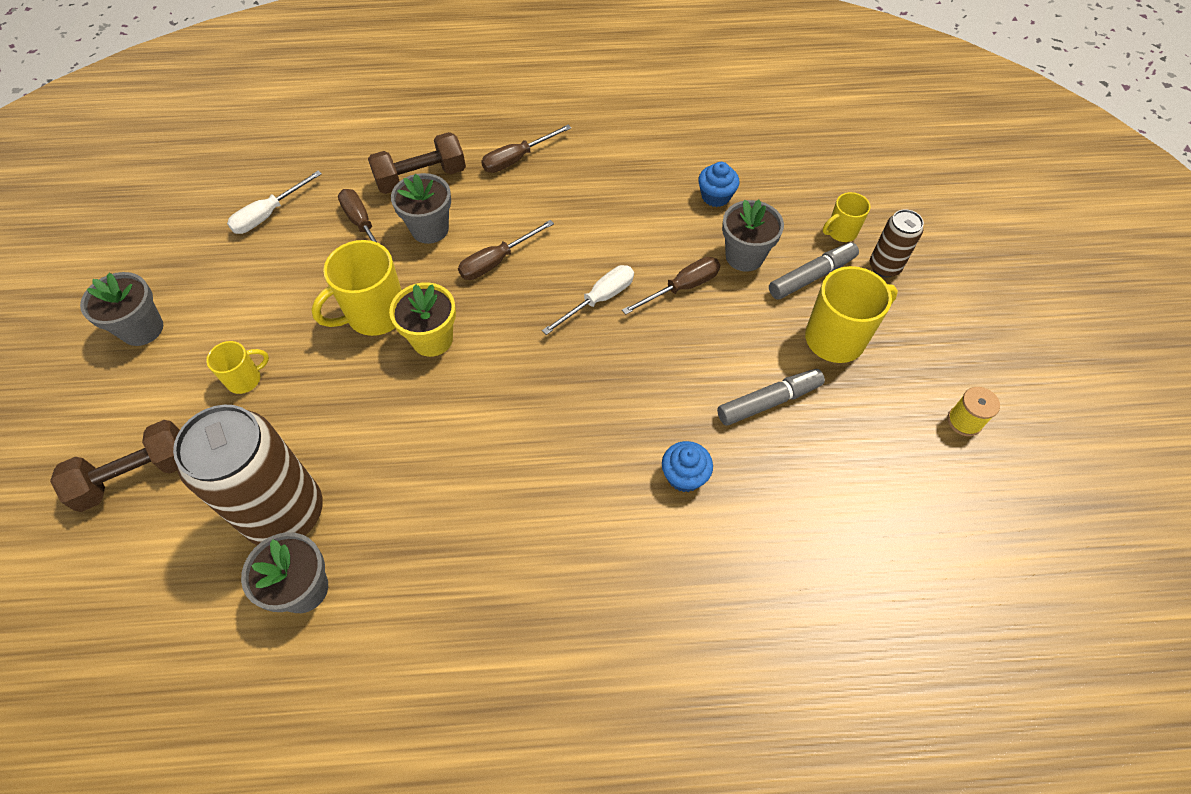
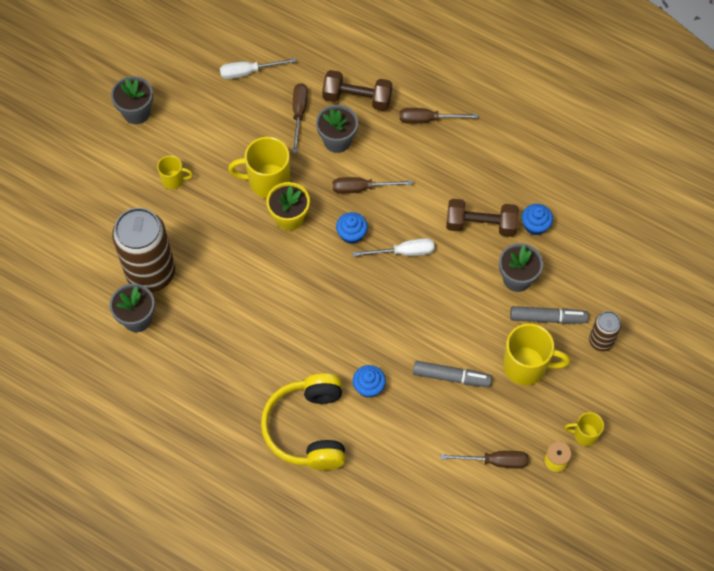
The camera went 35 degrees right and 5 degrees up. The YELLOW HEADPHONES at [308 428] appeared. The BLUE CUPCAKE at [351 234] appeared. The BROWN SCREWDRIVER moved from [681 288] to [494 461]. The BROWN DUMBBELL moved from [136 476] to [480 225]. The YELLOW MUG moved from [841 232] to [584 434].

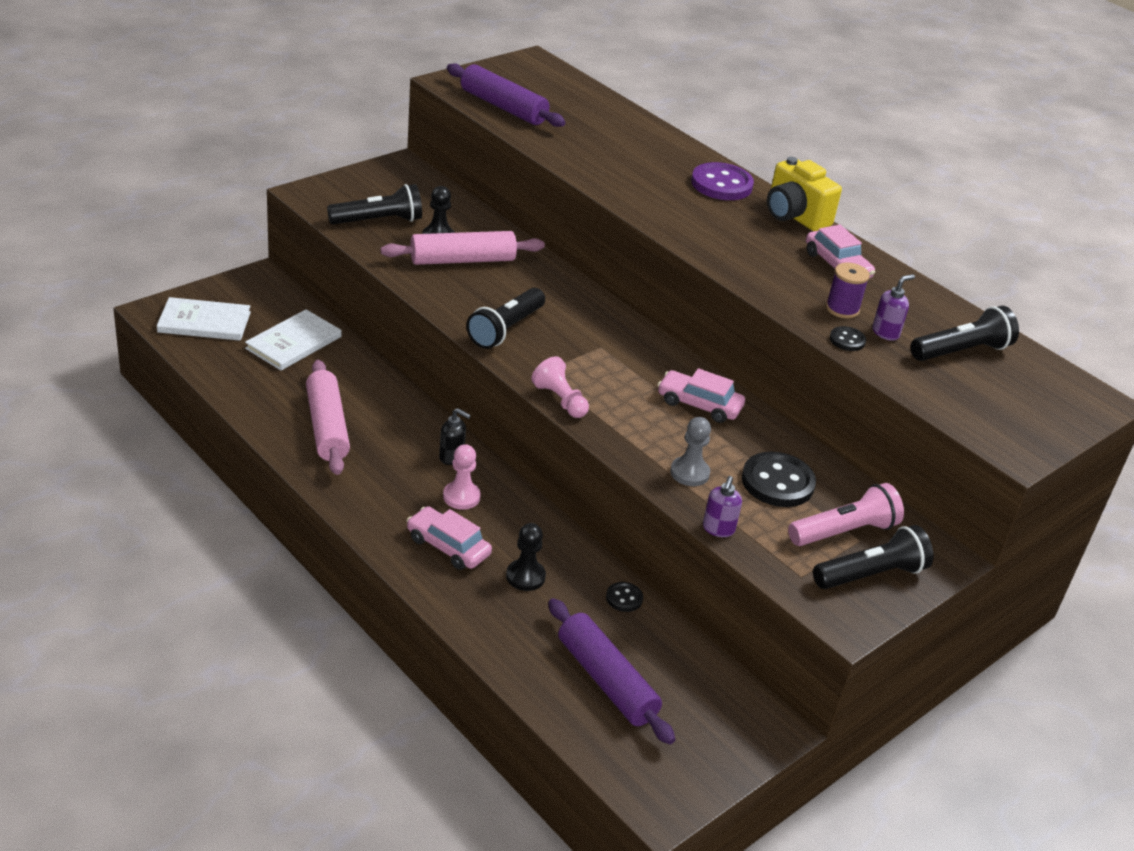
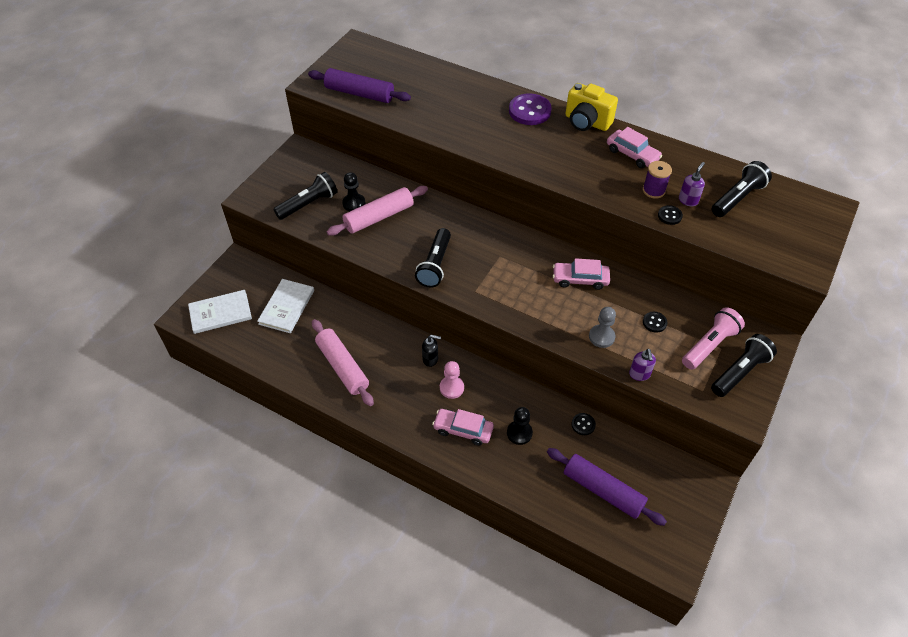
The camera went 15 degrees left and 15 degrees up. The BLACK BUTTON at [777 482] changed to 0.50 times the size. The PINK PAWN at [560 400] disappeared.

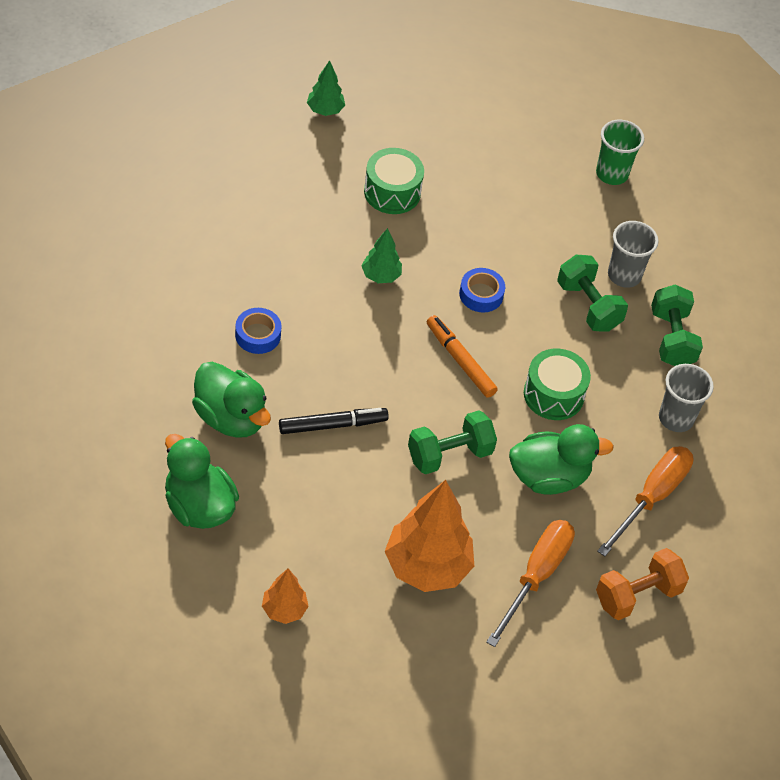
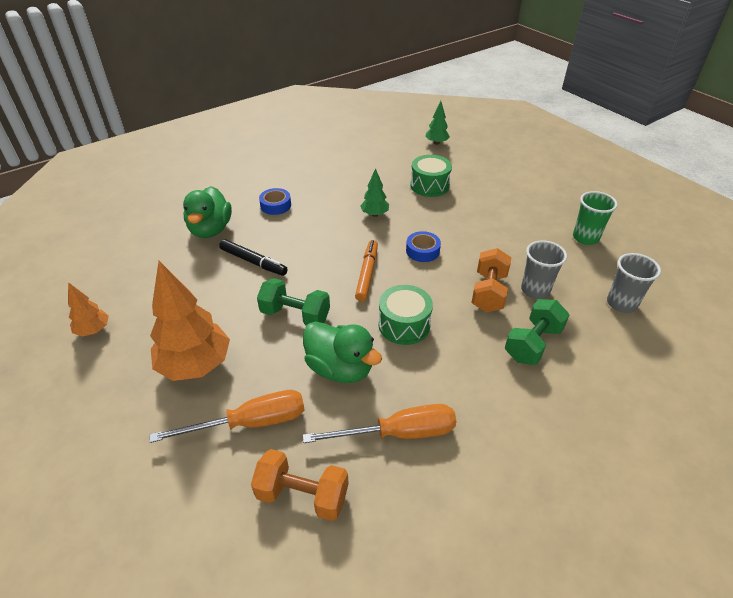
The camera went 50 degrees right and 10 degrees down. The GREEN DUMBBELL at [588 306] became the ORANGE DUMBBELL at [488 292]. The GREY CUP moved from [676 418] to [621 303]. The GREEN DUCK at [199 506] disappeared.

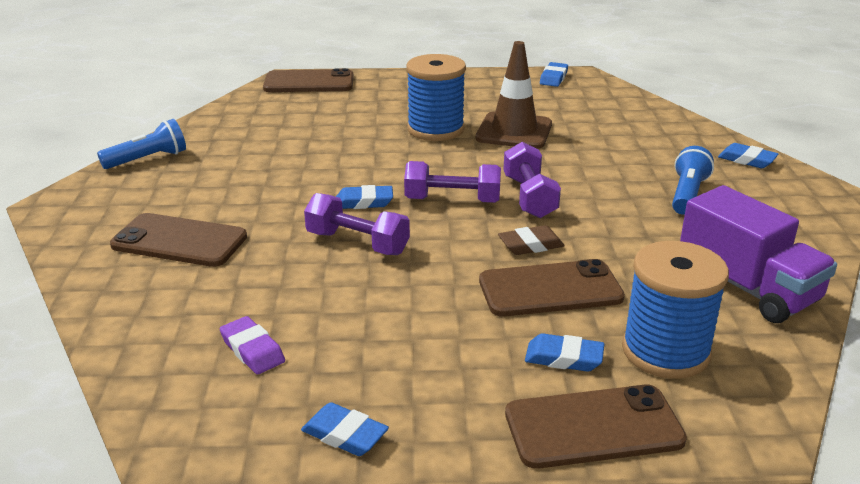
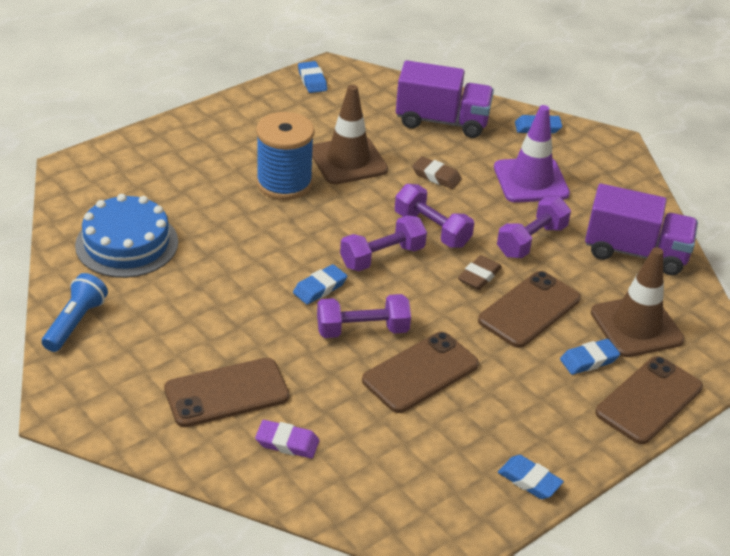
The camera went 40 degrees left and 10 degrees up. The BLUE CAKE at [127 243] appeared. The PURPLE ERASER moved from [252 350] to [287 443]. The BROWN PHONE moved from [309 82] to [420 373]. The PURPLE TRUCK at [442 121] appeared. The BROWN ERASER at [436 176] appeared. The BLUE FLASHLIGHT at [687 194] was replaced by the PURPLE TRAFFIC CONE at [531 181]. The PURPLE DUMBBELL at [531 241] appeared. The BLUE ERASER at [344 435] turned 45 degrees clockwise. The BLUE SPOOL at [665 351] was replaced by the BROWN TRAFFIC CONE at [636 326].

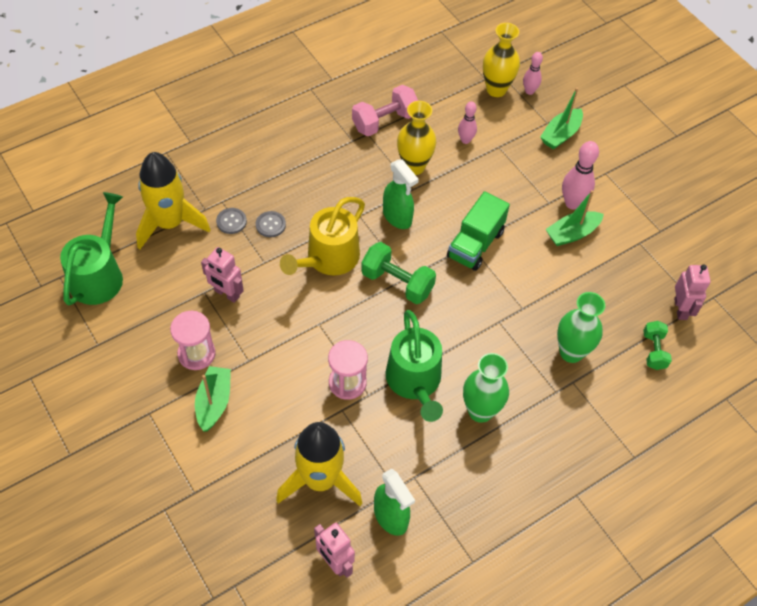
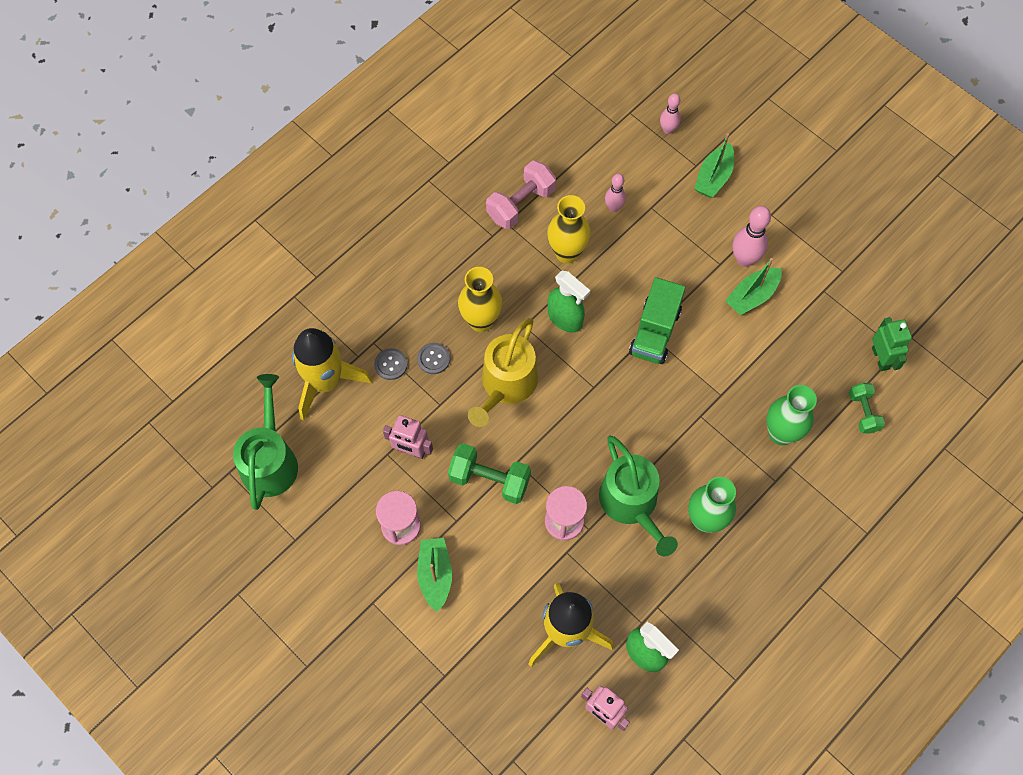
The camera went 10 degrees left and 10 degrees up. The GREEN DUMBBELL moved from [397 283] to [490 479]. The YELLOW VASE moved from [496 89] to [481 321]. The PINK ROBOT at [680 309] became the GREEN ROBOT at [880 358].

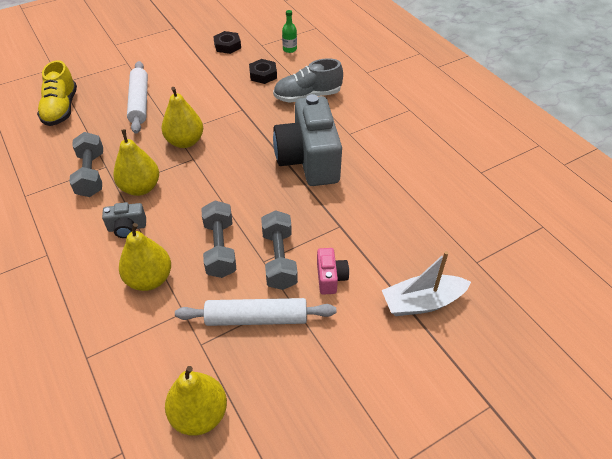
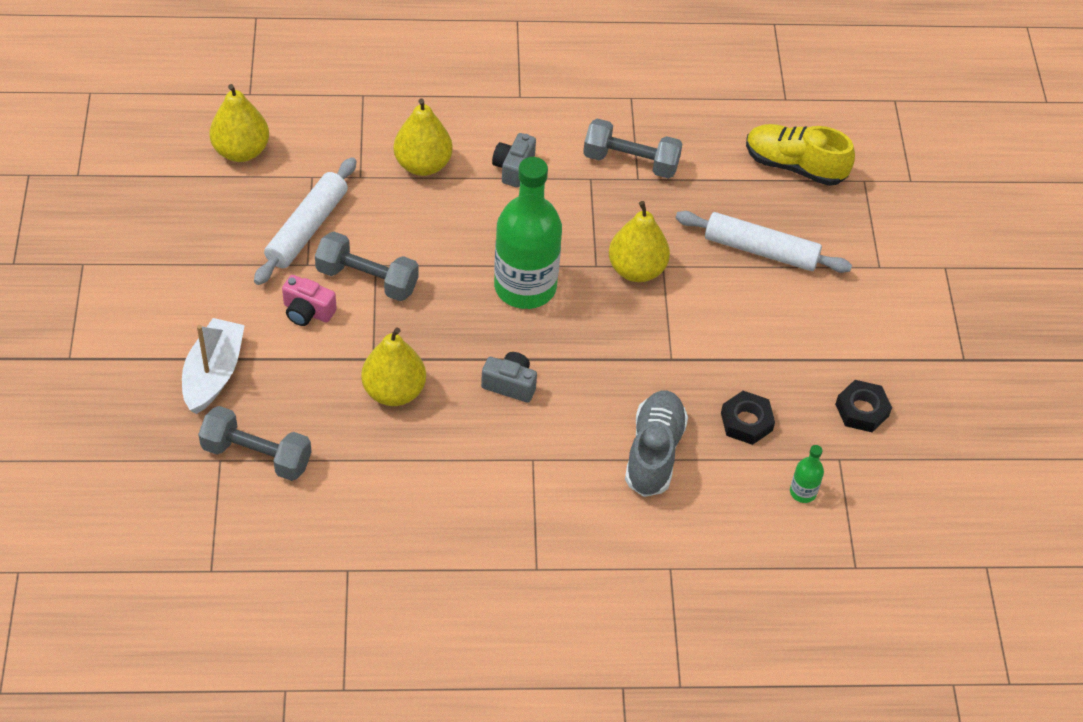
The camera went 115 degrees right and 5 degrees up. The GREY DUMBBELL moved from [220 248] to [257 455]. The YELLOW PEAR moved from [140 188] to [394 391]. The GREY CAMERA at [309 160] changed to 0.43 times the size. The GREEN BOTTLE at [525 287] appeared.

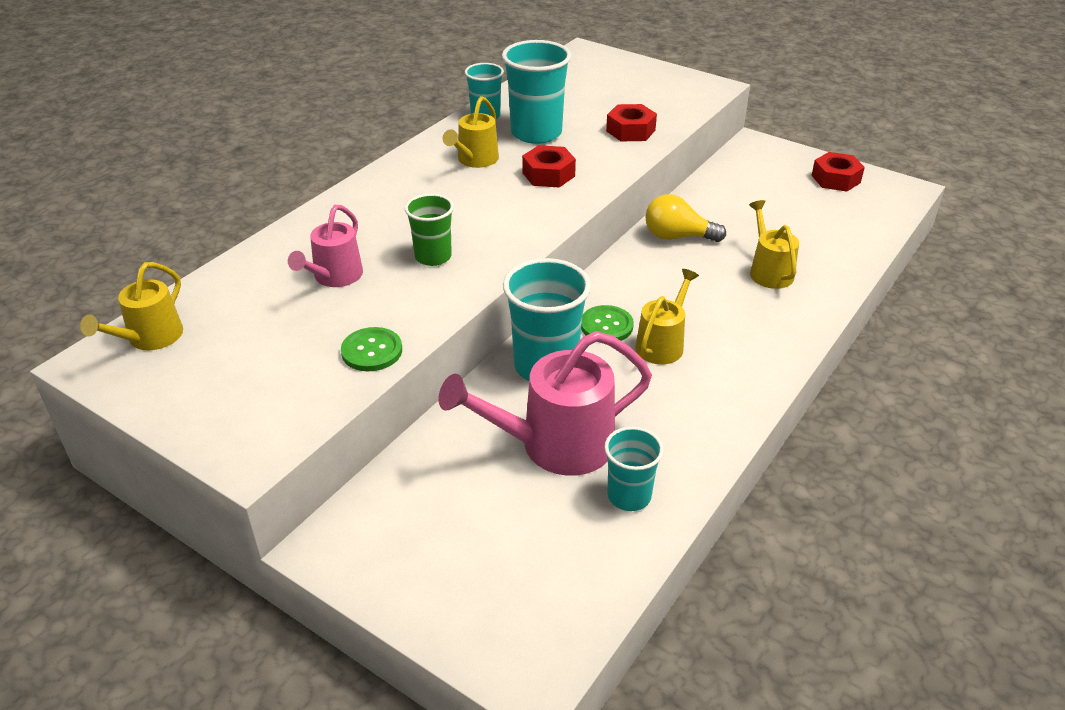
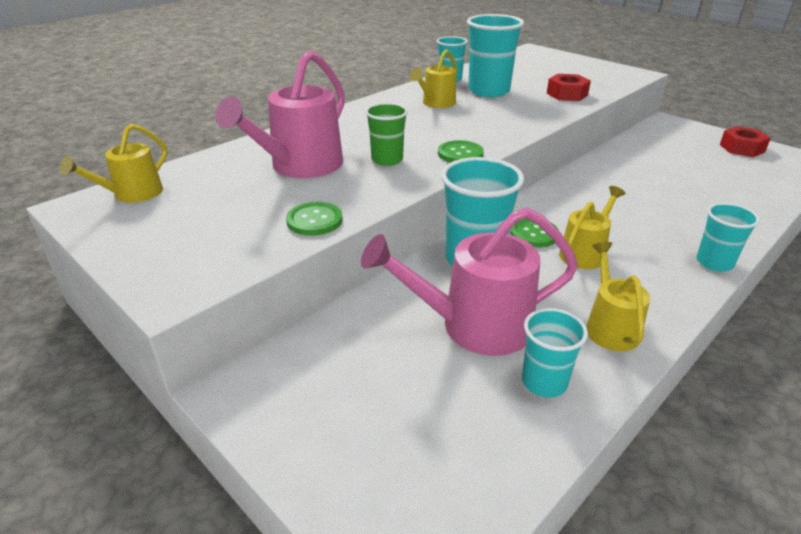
The camera went 10 degrees right and 5 degrees down. The PINK WATERING CAN at [334 277] changed to 1.70 times the size. The GREEN BUTTON at [460 154] appeared. The YELLOW WATERING CAN moved from [768 271] to [609 326]. The TURQUOISE CUP at [714 262] appeared. The RED NUT at [548 174] disappeared. The YELLOW LIGHT BULB at [677 237] disappeared.

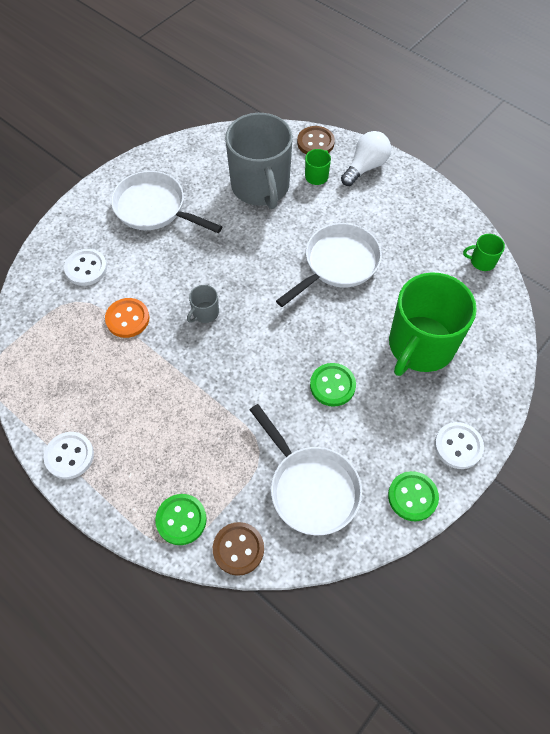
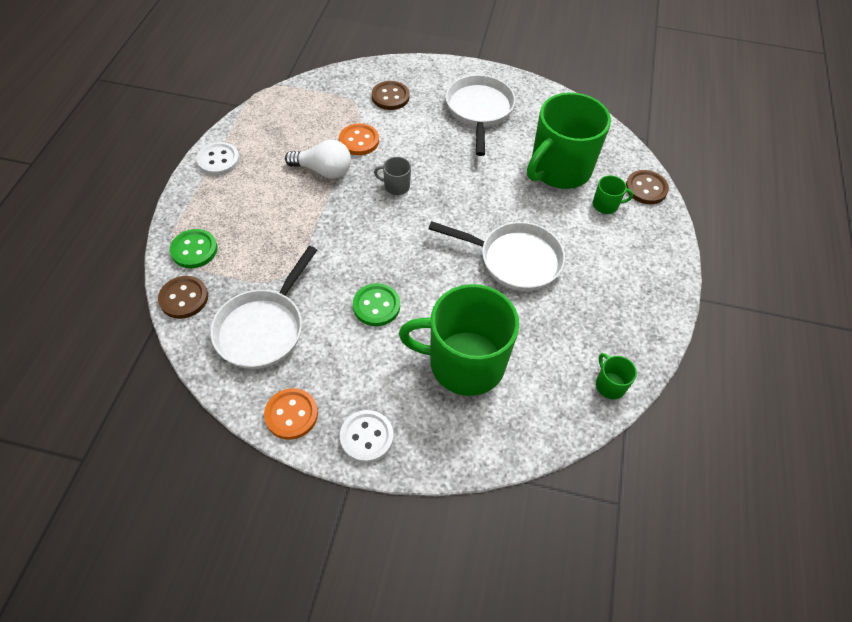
The camera went 60 degrees right and 5 degrees down. The GREEN BUTTON at [412 497] became the ORANGE BUTTON at [291 414]. The WHITE LIGHT BULB moved from [365 167] to [323 170]. The WHITE BUTTON at [86 268] became the BROWN BUTTON at [390 97]. The GREY MUG at [260 186] became the GREEN MUG at [559 169].

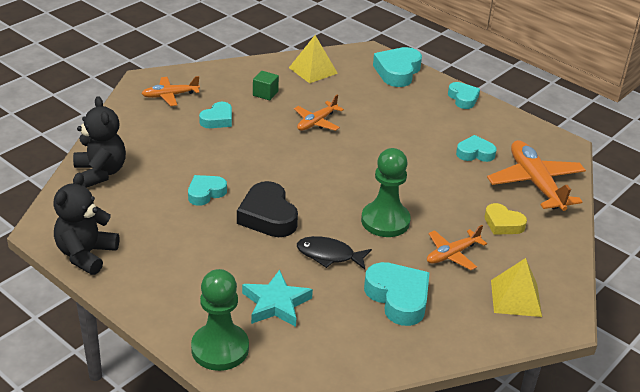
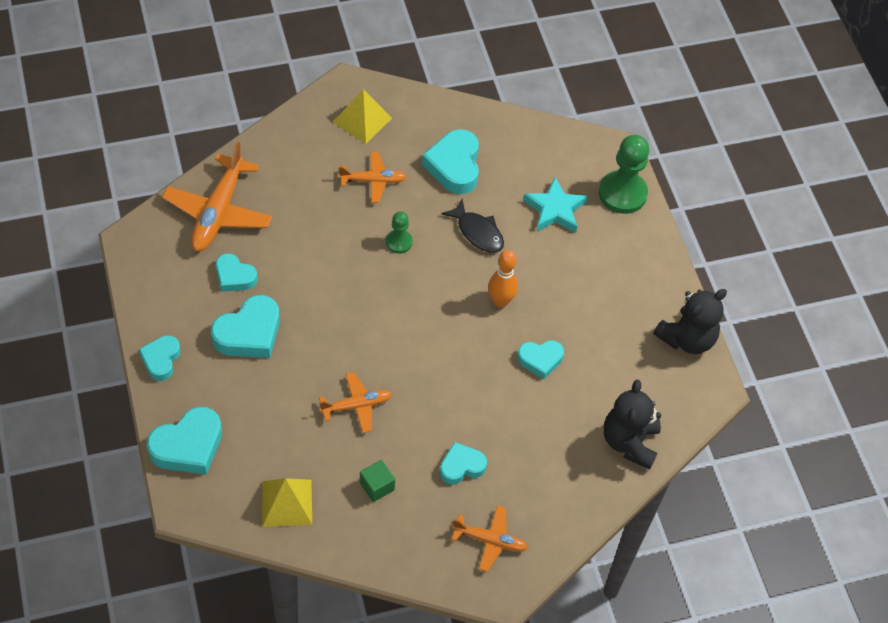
The camera went 150 degrees left and 20 degrees up. The TURQUOISE HEART at [249 333] appeared. The GREEN PAWN at [385 221] changed to 0.54 times the size. The BLACK HEART at [268 216] was replaced by the ORANGE BOWLING PIN at [500 301]. The YELLOW HEART at [503 224] disappeared.

